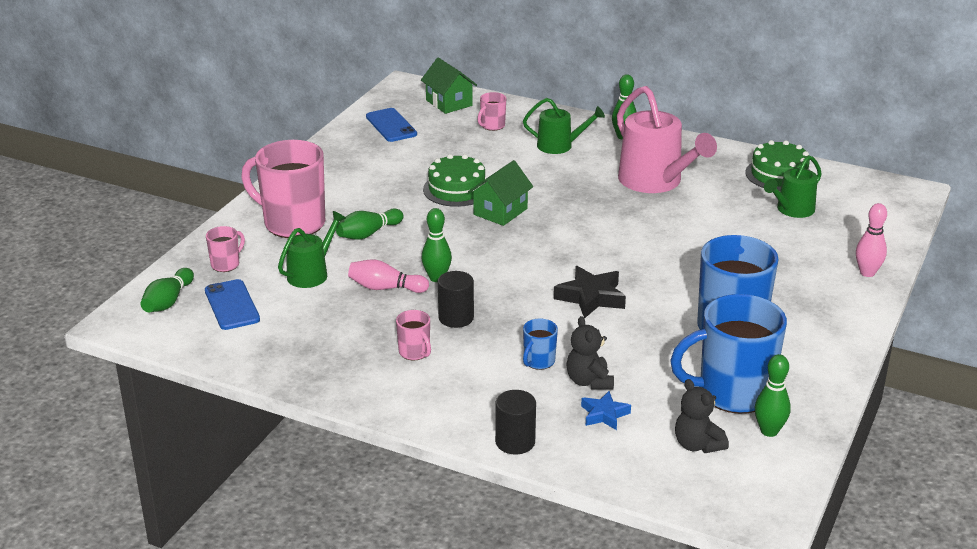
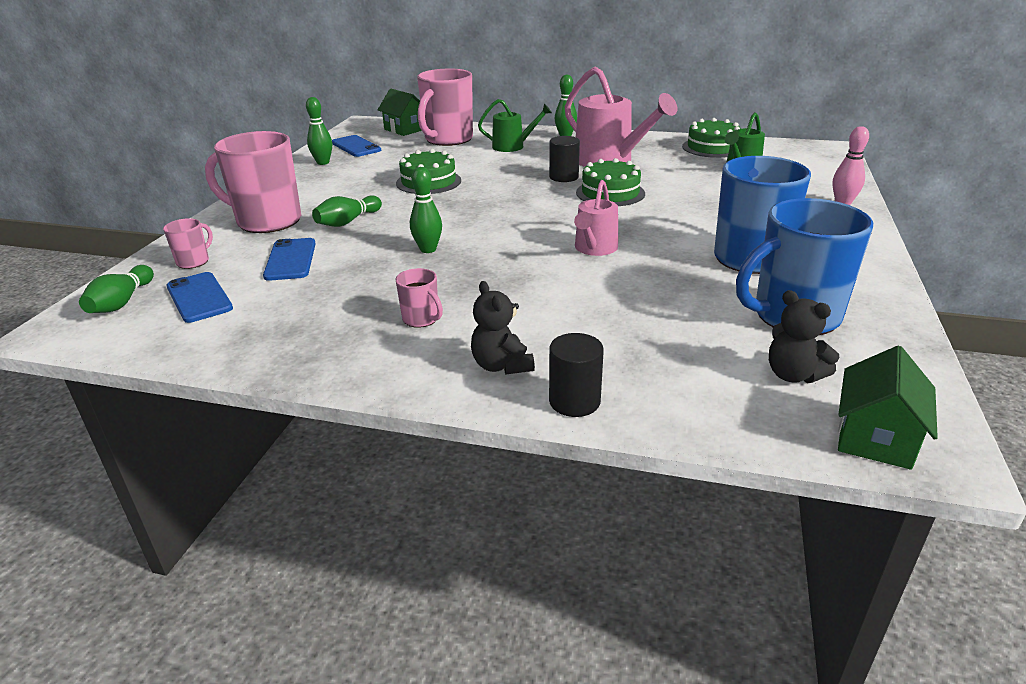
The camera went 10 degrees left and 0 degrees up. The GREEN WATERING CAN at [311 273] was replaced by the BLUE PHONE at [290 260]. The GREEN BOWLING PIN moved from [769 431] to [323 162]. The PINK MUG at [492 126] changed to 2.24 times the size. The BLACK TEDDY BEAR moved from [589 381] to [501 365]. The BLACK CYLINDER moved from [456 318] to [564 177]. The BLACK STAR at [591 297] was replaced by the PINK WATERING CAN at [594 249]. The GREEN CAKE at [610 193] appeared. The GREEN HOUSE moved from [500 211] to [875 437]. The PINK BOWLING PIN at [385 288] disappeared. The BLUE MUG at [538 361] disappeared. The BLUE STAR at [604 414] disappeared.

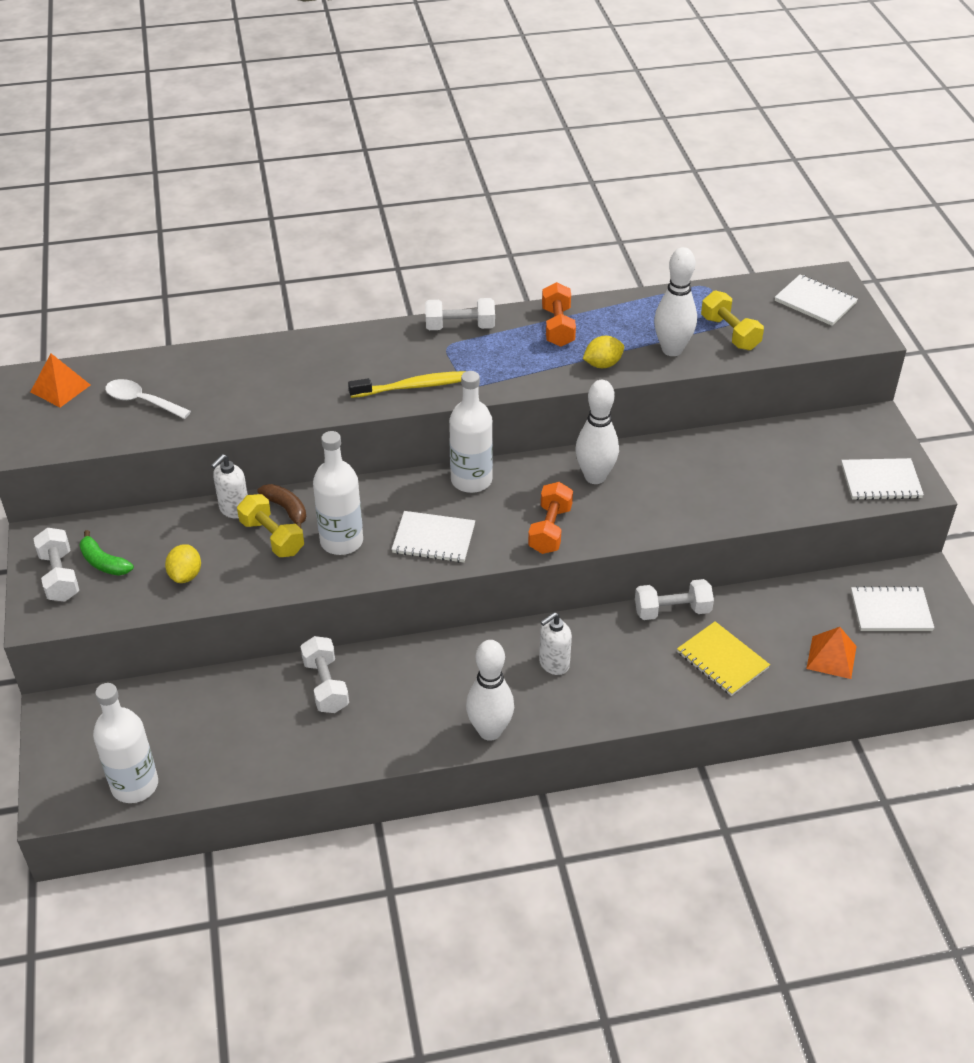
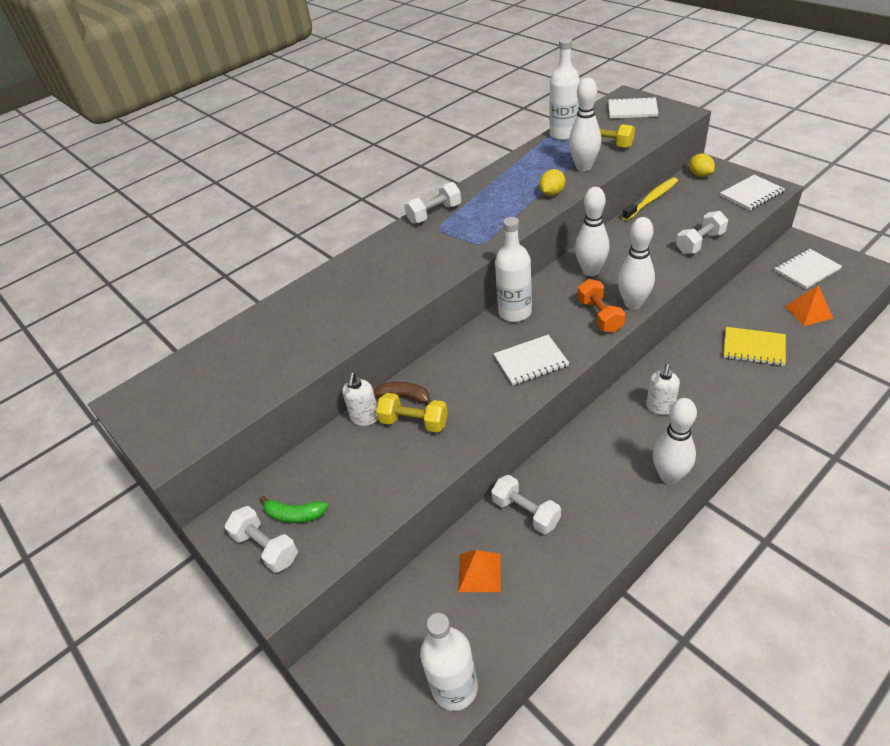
The camera went 25 degrees left and 0 degrees up. The ORANGE PYRAMID moved from [60 388] to [479 572]. The WHITE BOTTLE moved from [341 541] to [563 134]. The WHITE BOWLING PIN at [633 303] appeared. The YELLOW TOOTHBRUSH moved from [415 386] to [651 199]. The WHITE DUMBBELL moved from [672 611] to [700 243]. The YELLOW LEMON moved from [185 575] to [700 175]. The WHITE SPOON at [141 401] disappeared. The ORANGE DUMBBELL at [558 327] disappeared.

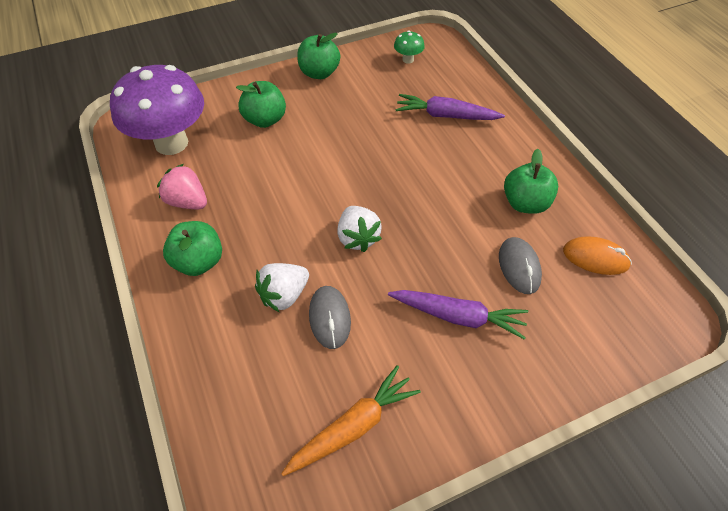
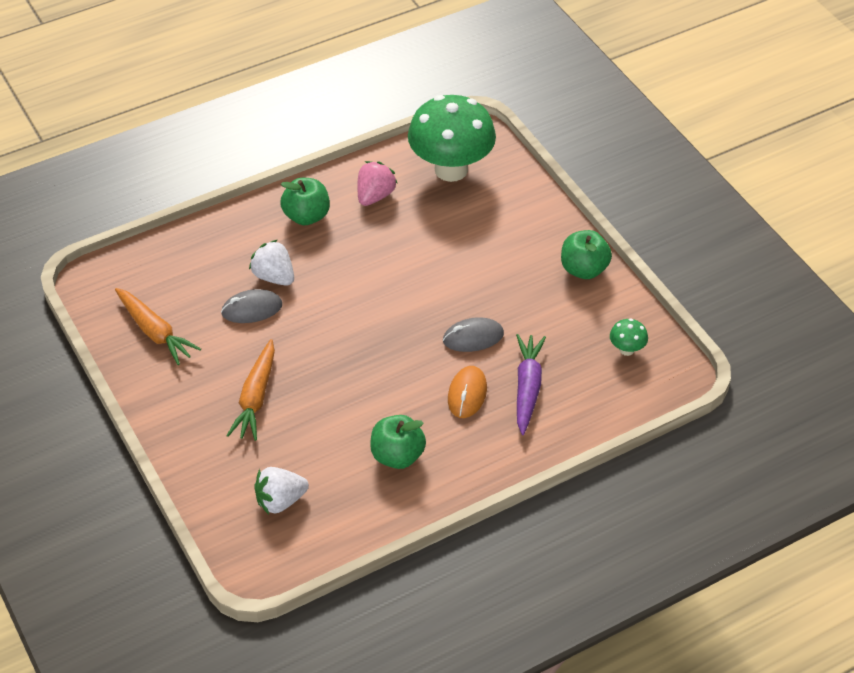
The camera went 85 degrees right and 5 degrees down. The PURPLE CARROT at [458 316] became the ORANGE CARROT at [256 397]. The WHITE STRAWBERRY moved from [358 238] to [280 501]. The PURPLE MUSHROOM at [171 143] became the GREEN MUSHROOM at [451 169]. The GREY MOUSE moved from [519 267] to [473 337]. The ORANGE MOUSE moved from [595 258] to [467 394]. The GREEN APPLE at [265 120] disappeared.

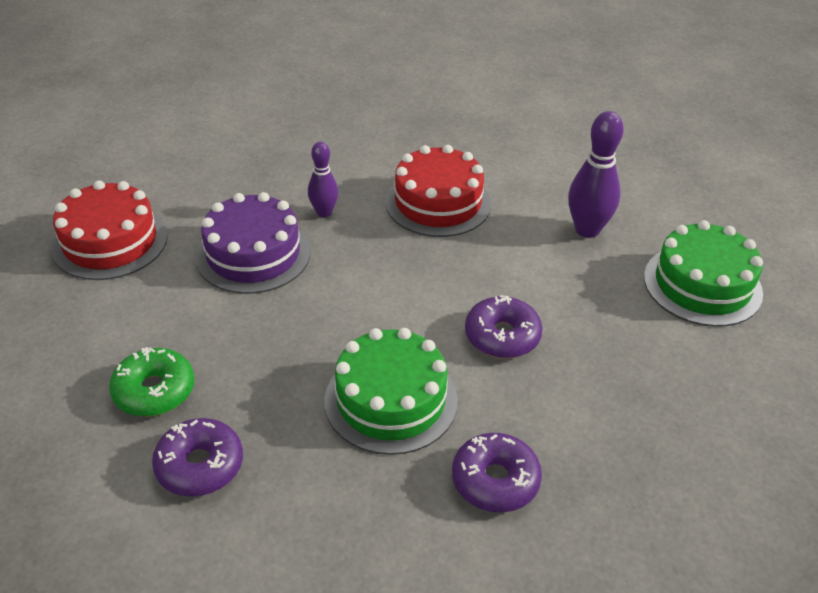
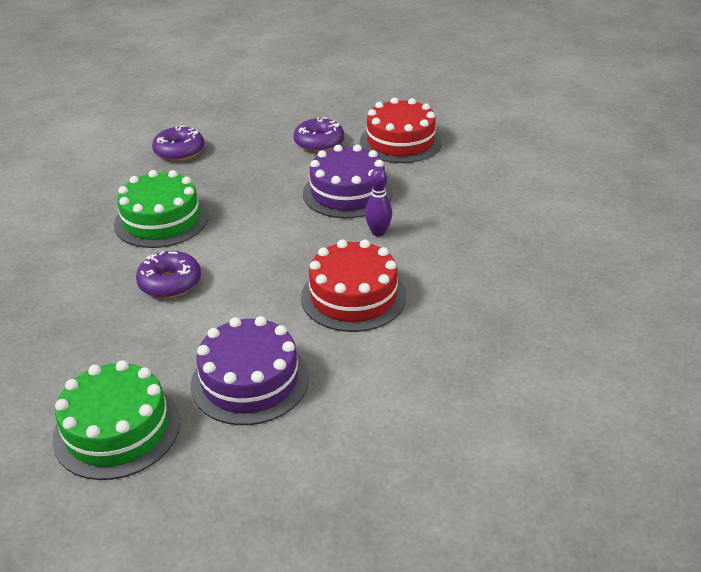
The camera went 115 degrees right and 5 degrees down. The PURPLE BOWLING PIN at [587 230] was replaced by the PURPLE CAKE at [250 380]. The PURPLE DONUT moved from [495 480] to [319 143]. The GREEN DONUT at [154 391] disappeared.

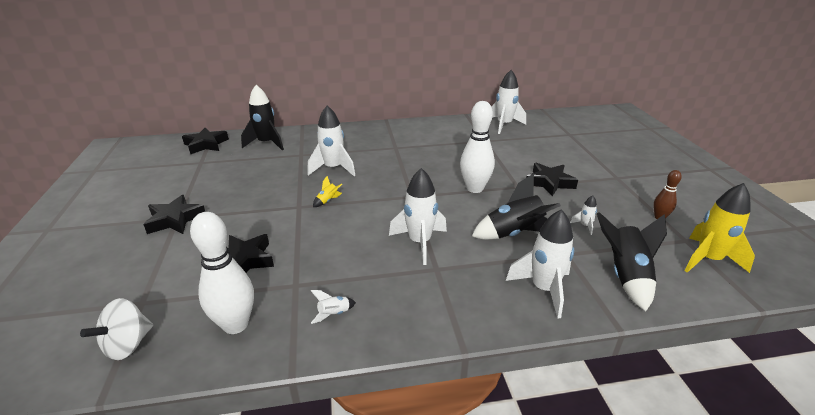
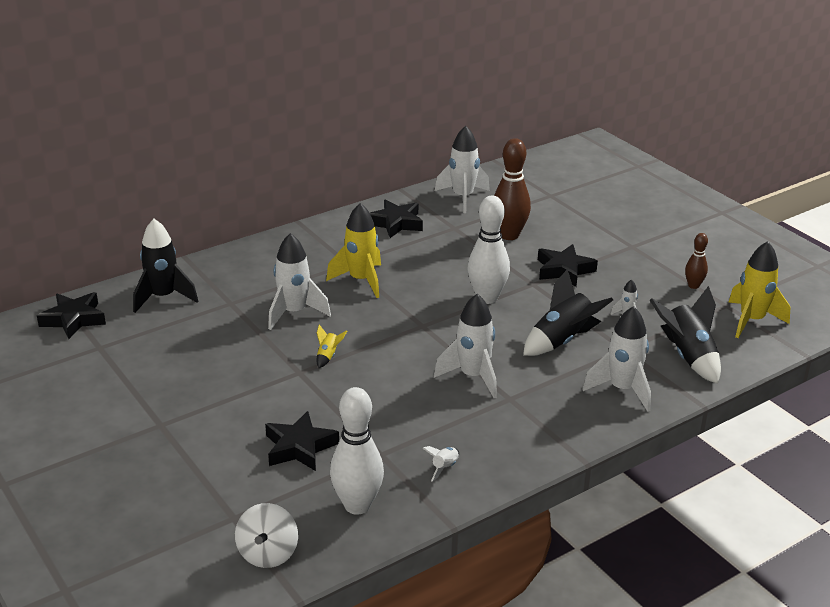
The camera went 25 degrees left and 0 degrees up. The YELLOW ROCKET at [361 280] appeared. The BLACK STAR moved from [175 220] to [396 223]. The BROWN BOWLING PIN at [509 235] appeared.

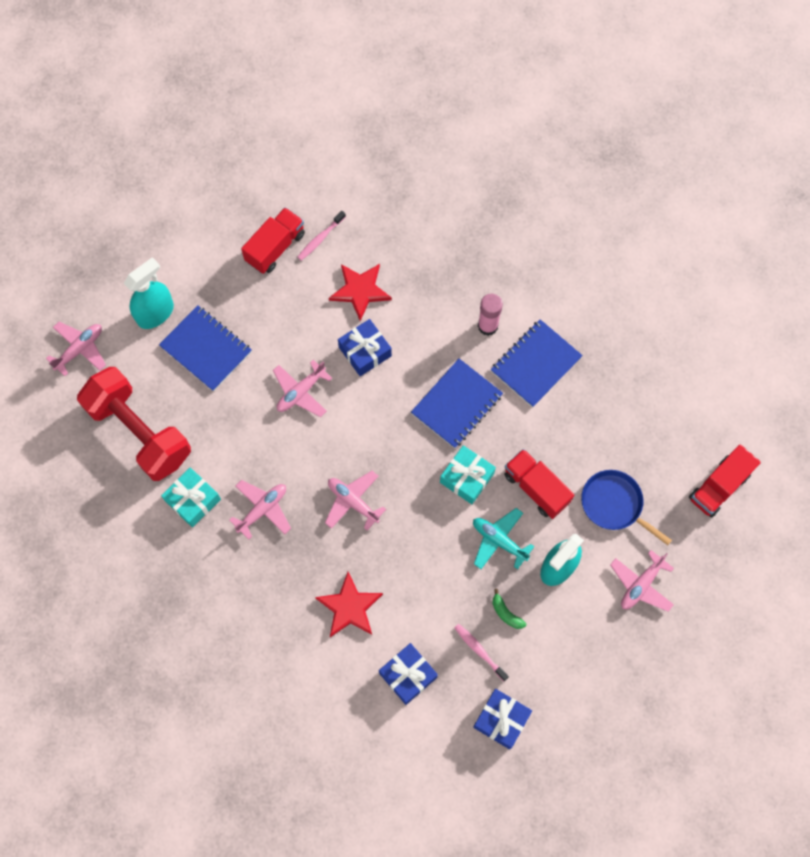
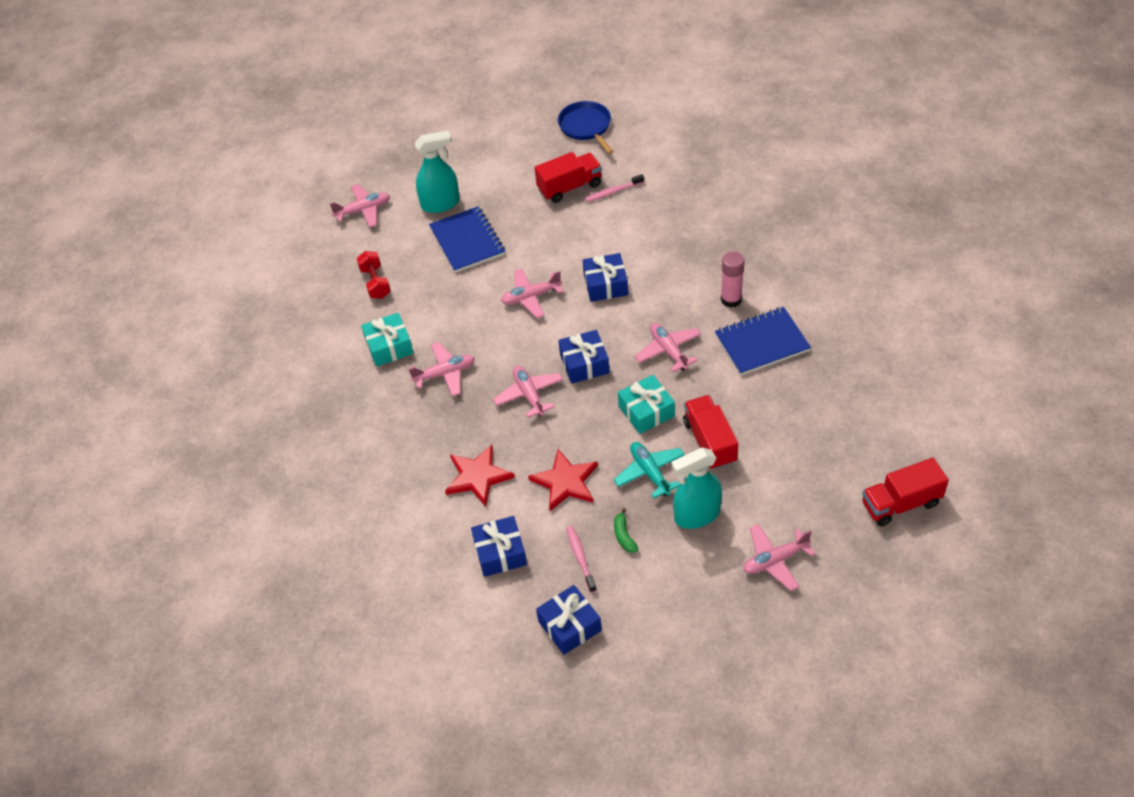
The camera went 30 degrees right and 20 degrees down. The RED DUMBBELL at [140 432] changed to 0.45 times the size. The RED STAR moved from [360 291] to [565 482]. The BLUE PAN moved from [614 504] to [586 127]. The BLUE GIFT at [584 364] appeared. The BLUE NOTEBOOK at [457 404] was replaced by the PINK PLANE at [668 351].

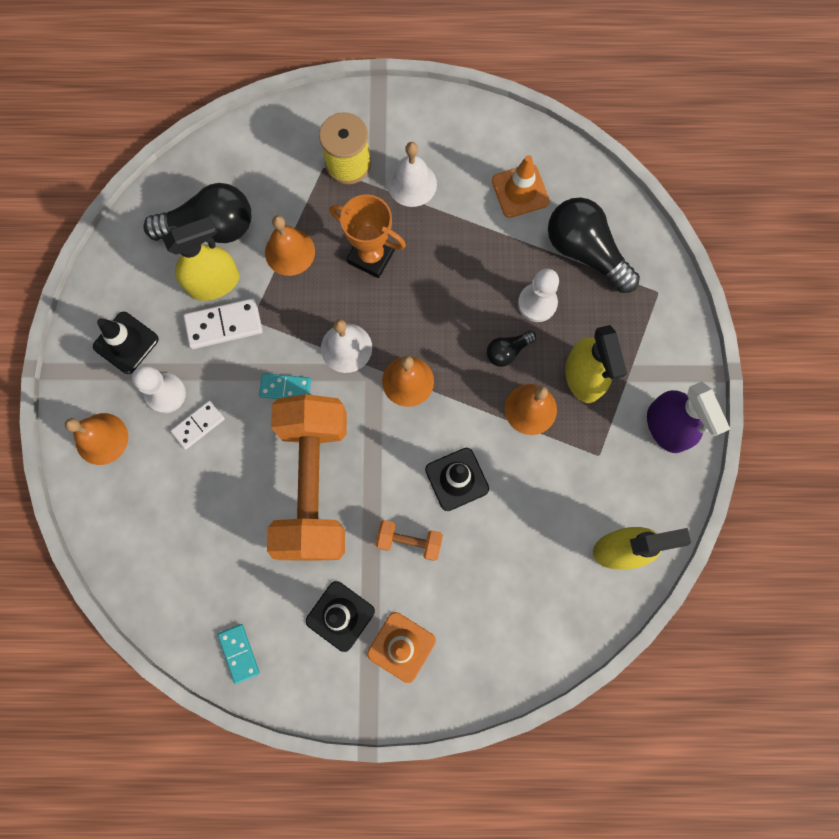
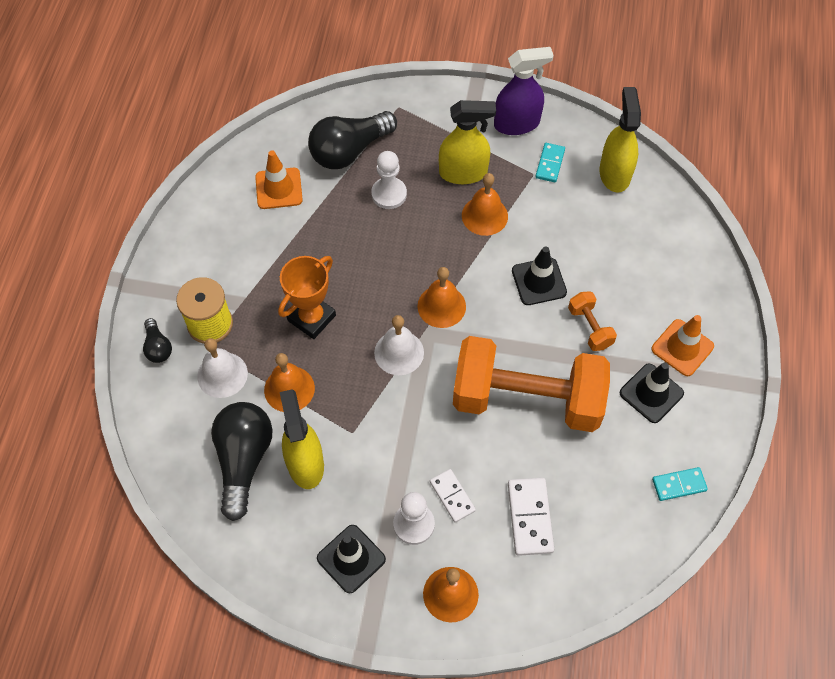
The camera went 80 degrees left and 15 degrees down. The BLACK LIGHT BULB moved from [507 351] to [158 347]. The WHITE BELL moved from [412 184] to [222 374]. The WHITE DOMINO moved from [224 325] to [530 517]. The TURQUOISE DOMINO moved from [285 388] to [550 164]. The ORANGE DUMBBELL at [409 541] turned 45 degrees counterclockwise.

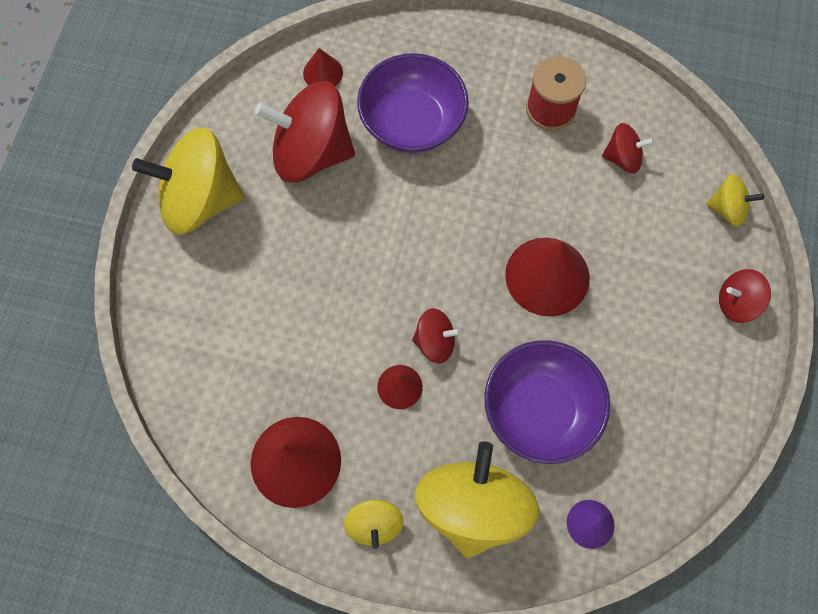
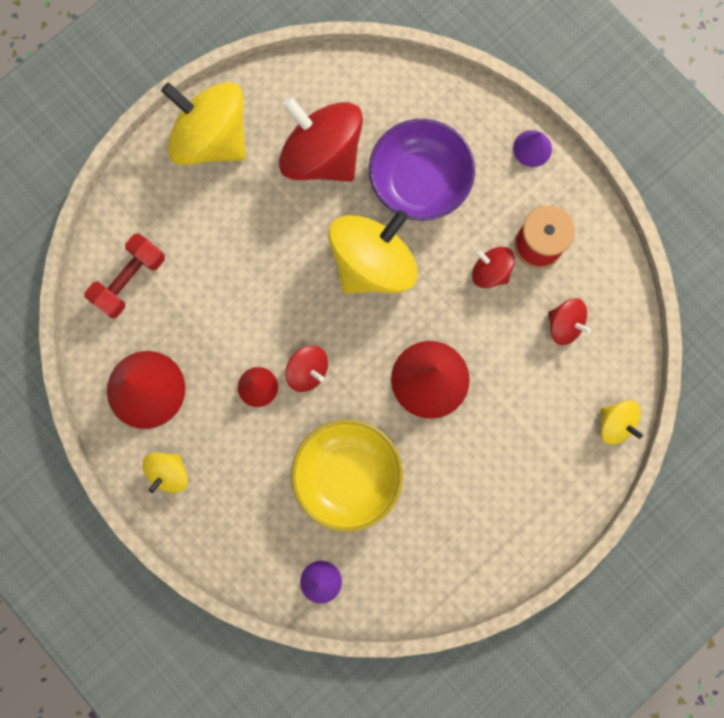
The camera went 35 degrees right and 10 degrees up. The RED DUMBBELL at [130 280] appeared. The PURPLE BOWL at [540 409] became the YELLOW BOWL at [347 476]. The YELLOW SPINNING TOP moved from [473 506] to [372 264]. The RED SPINNING TOP moved from [736 303] to [490 272]. The PURPLE CONE at [532 148] appeared. The RED CONE at [323 72] disappeared.

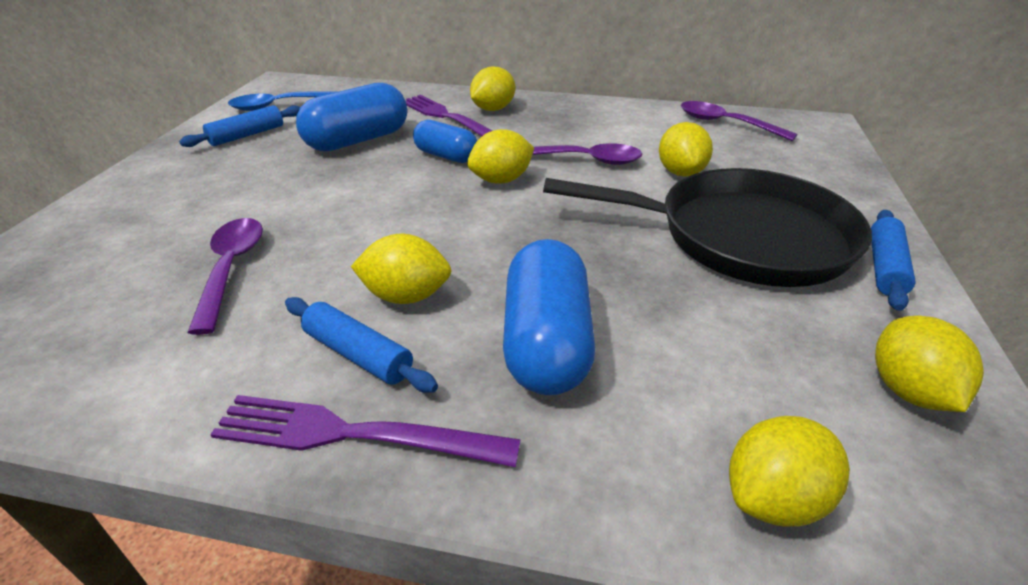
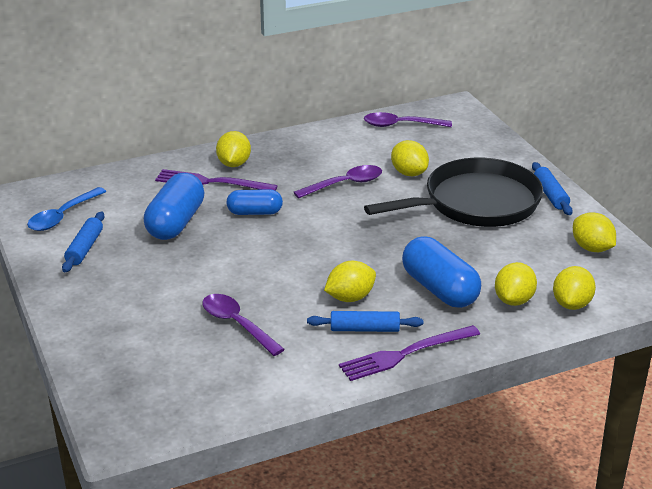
The camera went 35 degrees left and 5 degrees down. The YELLOW LEMON moved from [501 180] to [514 300].

